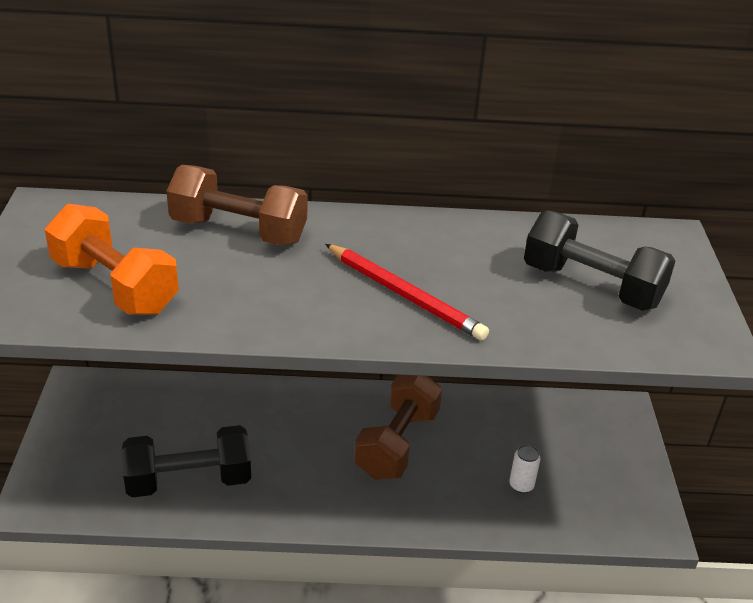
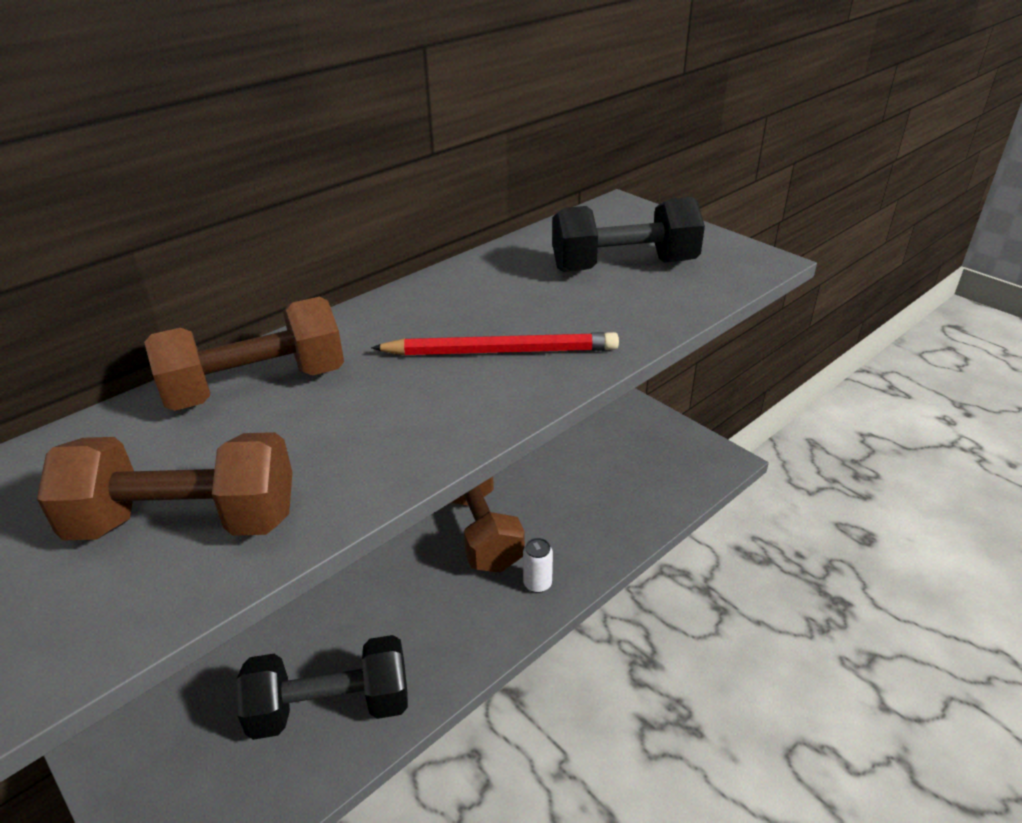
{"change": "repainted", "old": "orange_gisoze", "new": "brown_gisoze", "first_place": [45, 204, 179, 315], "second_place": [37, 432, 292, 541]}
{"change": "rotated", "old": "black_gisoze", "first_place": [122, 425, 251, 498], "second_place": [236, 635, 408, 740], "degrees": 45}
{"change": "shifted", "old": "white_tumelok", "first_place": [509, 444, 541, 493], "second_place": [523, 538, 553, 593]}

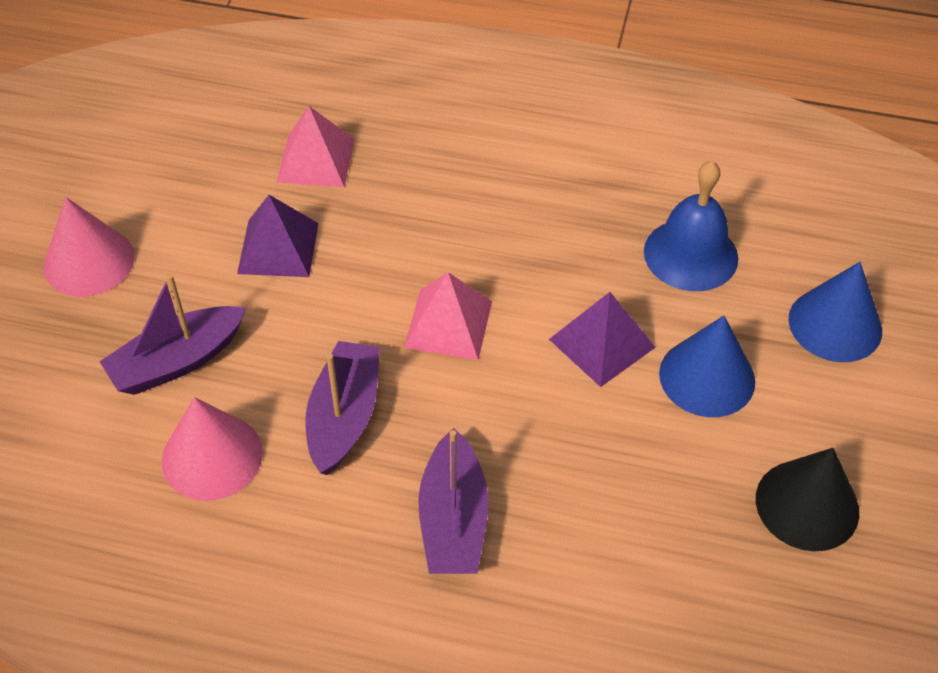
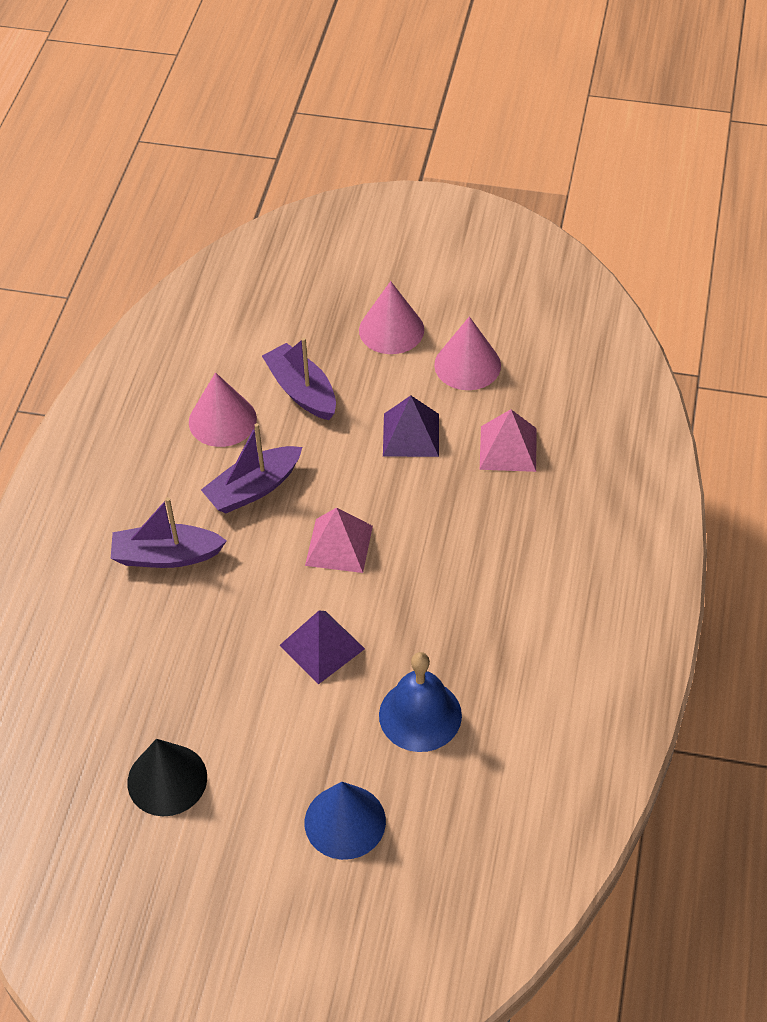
{"change": "rotated", "old": "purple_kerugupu", "first_place": [306, 341, 380, 475], "second_place": [201, 423, 302, 513], "degrees": 135}
{"change": "new", "new": "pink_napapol", "second_place": [434, 316, 501, 390]}
{"change": "gone", "old": "blue_napapol", "first_place": [659, 316, 755, 417]}

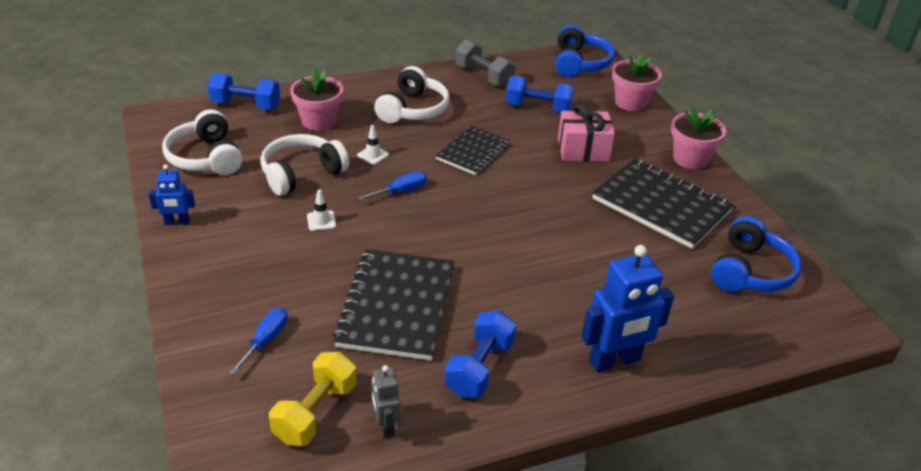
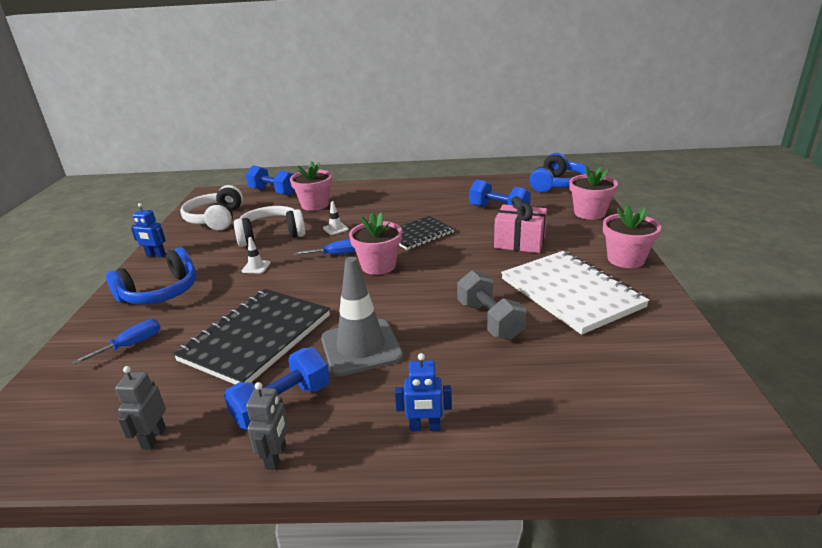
{"change": "shifted", "old": "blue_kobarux", "first_place": [711, 216, 802, 292], "second_place": [106, 247, 196, 305]}
{"change": "new", "new": "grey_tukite", "second_place": [246, 382, 289, 470]}
{"change": "new", "new": "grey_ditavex", "second_place": [321, 257, 403, 376]}
{"change": "new", "new": "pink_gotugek", "second_place": [349, 212, 402, 275]}
{"change": "scaled", "old": "blue_tukite", "first_place": [581, 245, 674, 372], "second_place": [395, 353, 452, 432], "factor": 0.54}
{"change": "shifted", "old": "grey_gisoze", "first_place": [455, 39, 515, 87], "second_place": [457, 270, 527, 340]}
{"change": "repainted", "old": "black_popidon", "new": "white_popidon", "first_place": [592, 158, 734, 249], "second_place": [501, 251, 650, 335]}
{"change": "gone", "old": "yellow_gisoze", "first_place": [269, 352, 357, 446]}
{"change": "gone", "old": "white_kobarux", "first_place": [374, 66, 450, 123]}

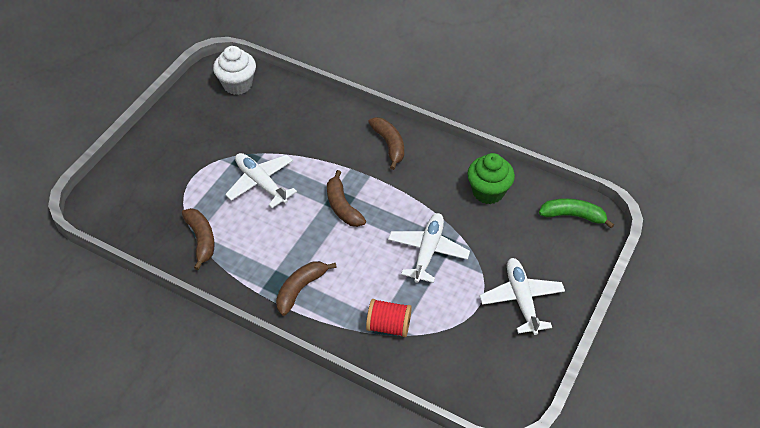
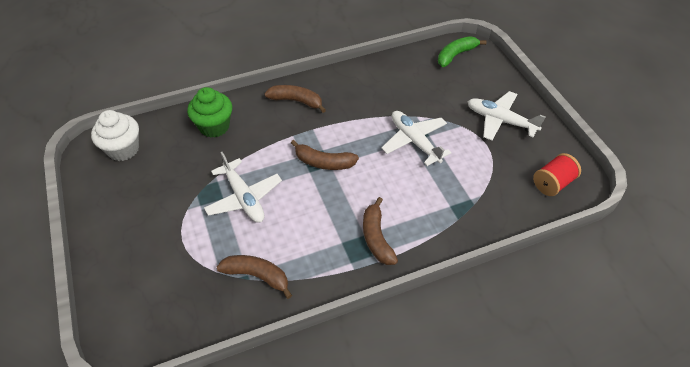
{"change": "shifted", "old": "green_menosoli", "first_place": [467, 153, 515, 204], "second_place": [187, 87, 232, 138]}
{"change": "rotated", "old": "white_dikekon", "first_place": [225, 153, 297, 208], "second_place": [204, 152, 282, 223], "degrees": -120}
{"change": "shifted", "old": "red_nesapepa", "first_place": [366, 299, 412, 337], "second_place": [533, 153, 581, 196]}

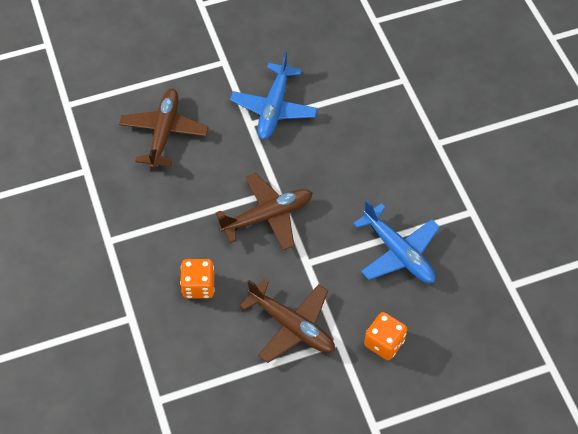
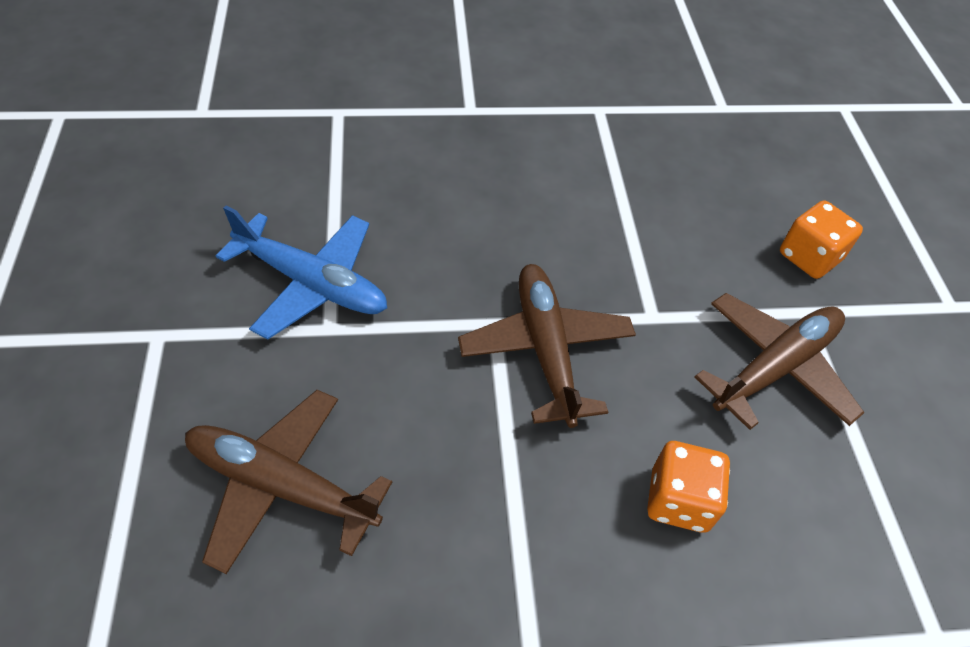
{"change": "gone", "old": "blue_dikekon", "first_place": [353, 200, 440, 283]}

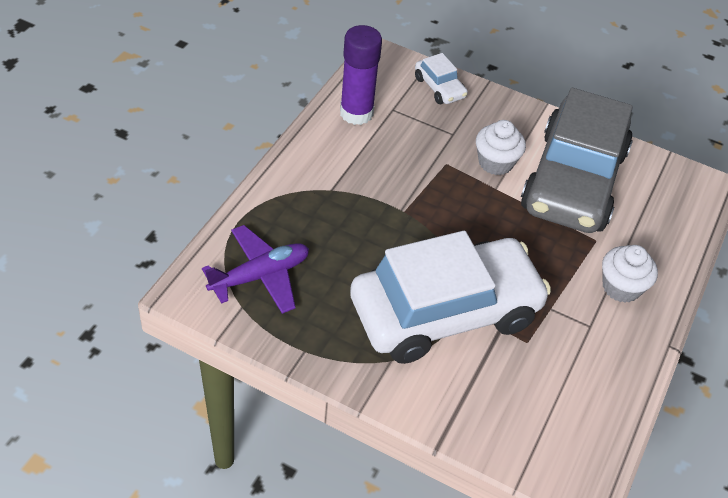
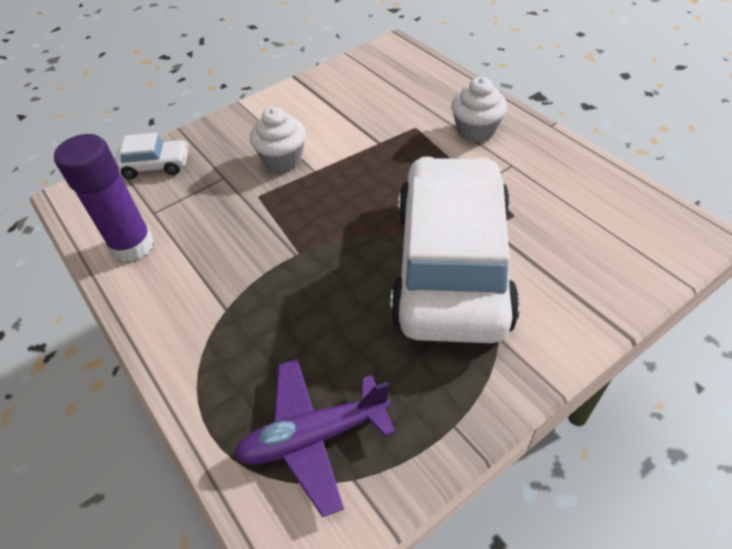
{"change": "rotated", "old": "purple_dikekon", "first_place": [202, 225, 309, 314], "second_place": [234, 359, 395, 517], "degrees": -105}
{"change": "gone", "old": "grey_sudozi", "first_place": [521, 88, 633, 233]}

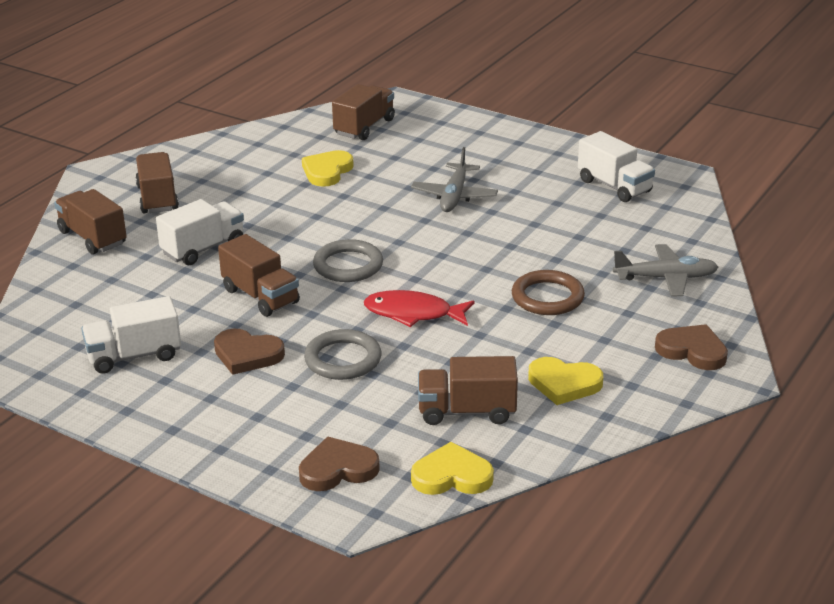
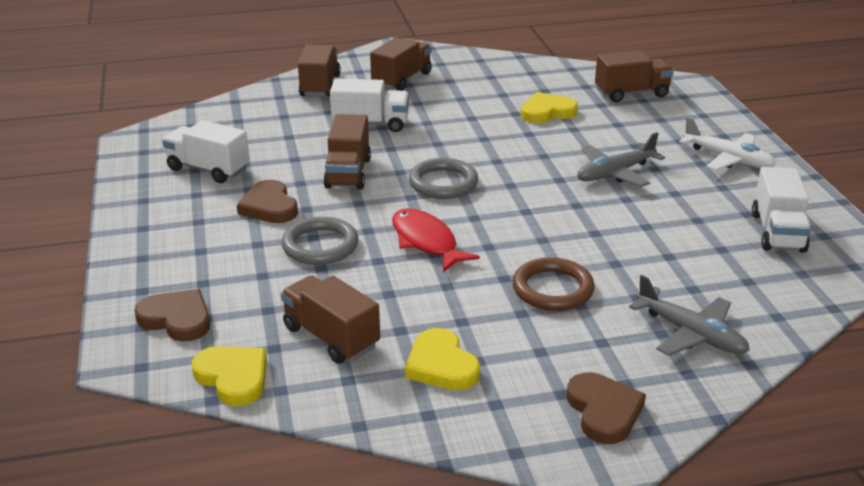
{"change": "new", "new": "white_dikekon", "second_place": [679, 117, 776, 171]}

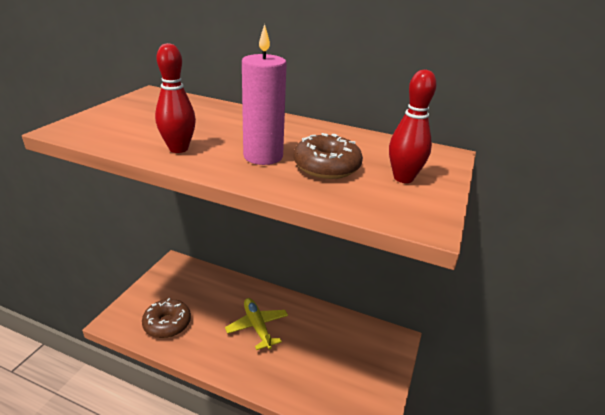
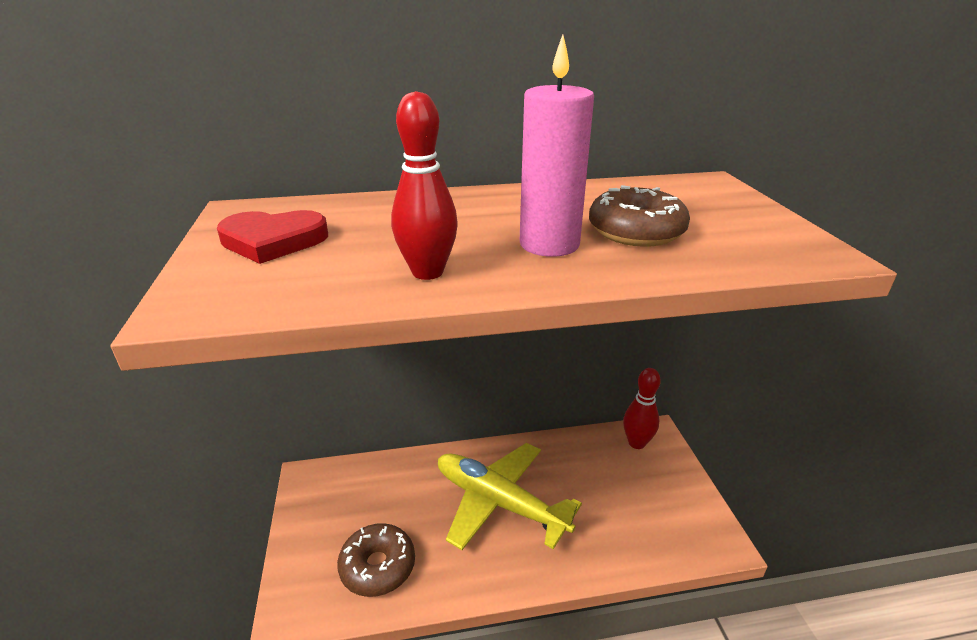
{"change": "new", "new": "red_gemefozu", "second_place": [217, 210, 328, 264]}
{"change": "scaled", "old": "yellow_dikekon", "first_place": [225, 298, 288, 350], "second_place": [438, 443, 582, 550], "factor": 1.56}
{"change": "shifted", "old": "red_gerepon", "first_place": [389, 70, 437, 183], "second_place": [623, 368, 661, 449]}

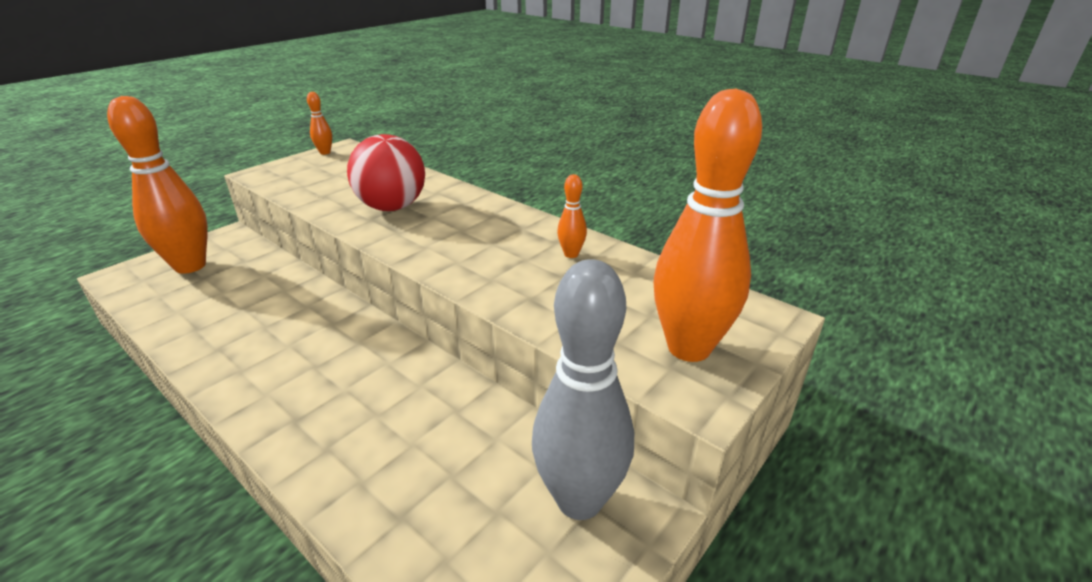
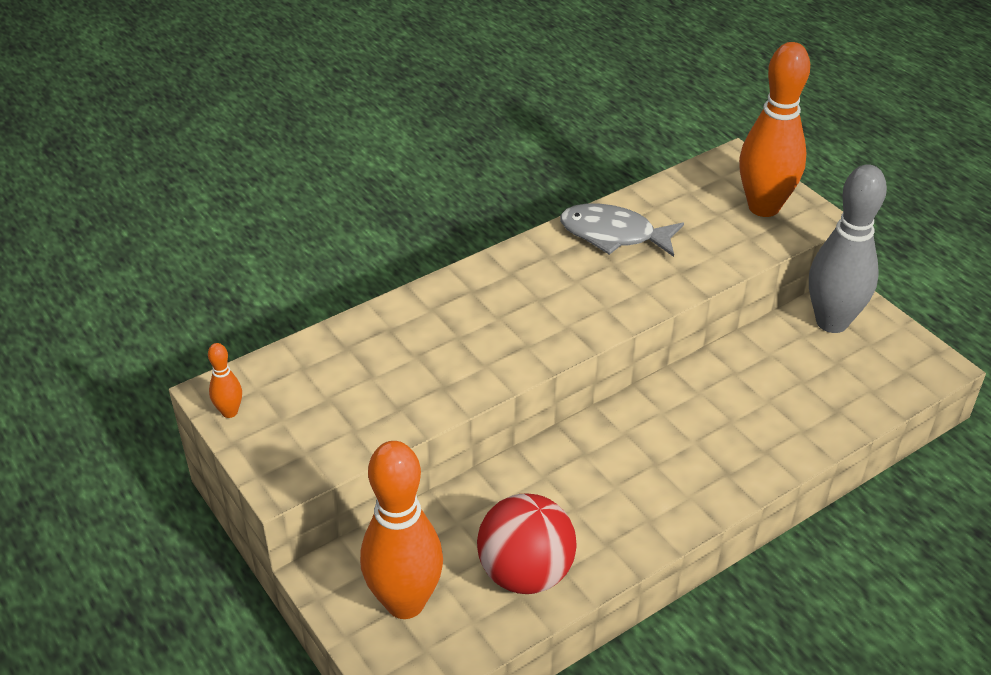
{"change": "shifted", "old": "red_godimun", "first_place": [347, 134, 425, 211], "second_place": [477, 493, 577, 594]}
{"change": "swapped", "old": "orange_gerepon", "new": "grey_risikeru", "first_place": [557, 174, 587, 258], "second_place": [560, 204, 684, 257]}

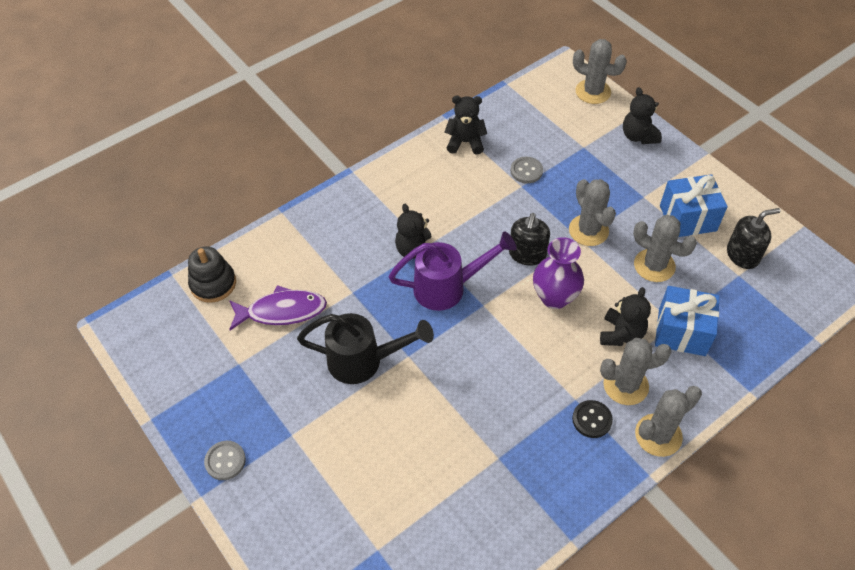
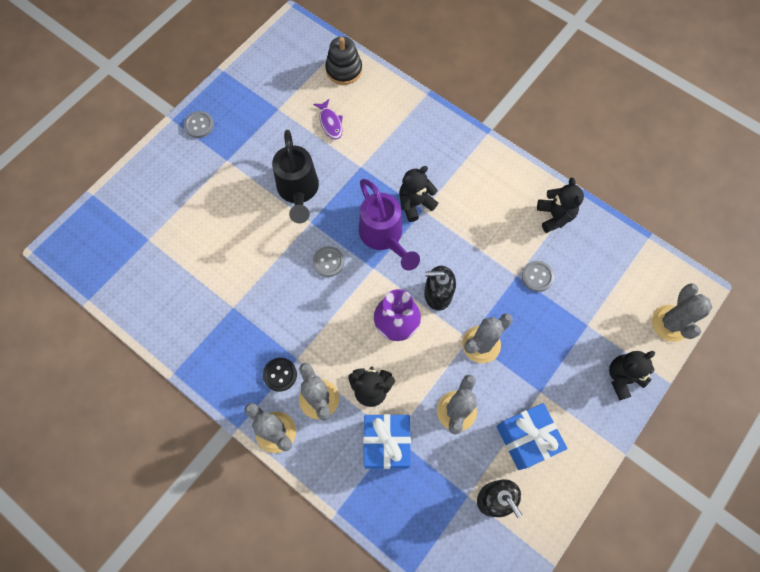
{"change": "scaled", "old": "purple_risikeru", "first_place": [229, 285, 327, 330], "second_place": [313, 99, 343, 139], "factor": 0.61}
{"change": "new", "new": "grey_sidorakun", "second_place": [313, 246, 344, 277]}

